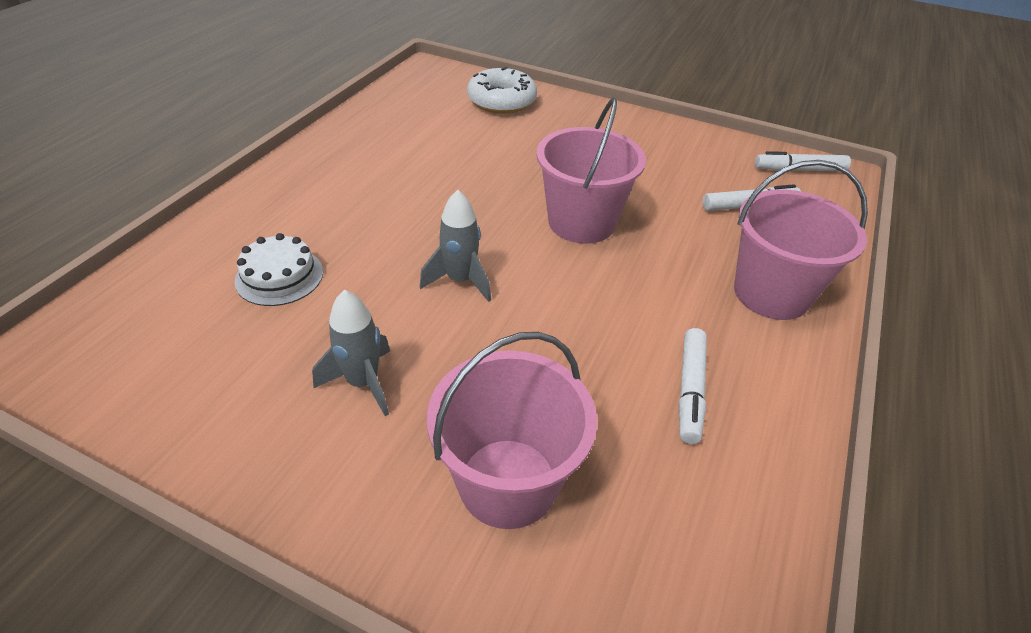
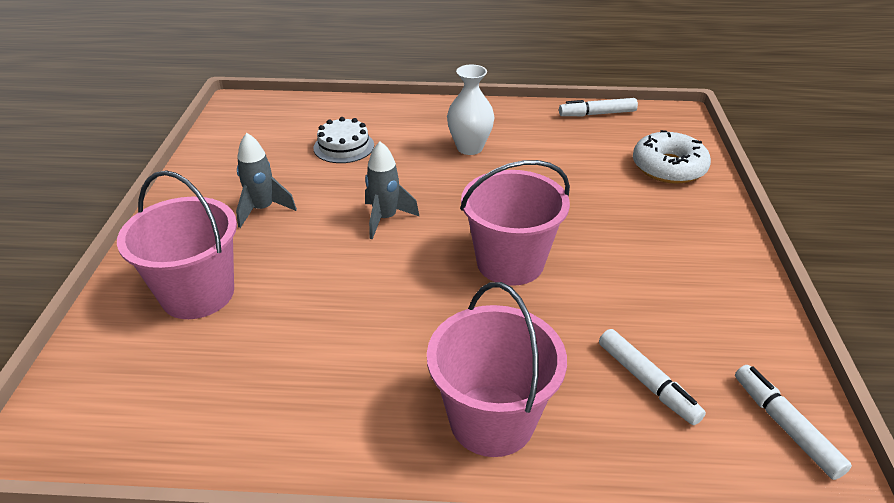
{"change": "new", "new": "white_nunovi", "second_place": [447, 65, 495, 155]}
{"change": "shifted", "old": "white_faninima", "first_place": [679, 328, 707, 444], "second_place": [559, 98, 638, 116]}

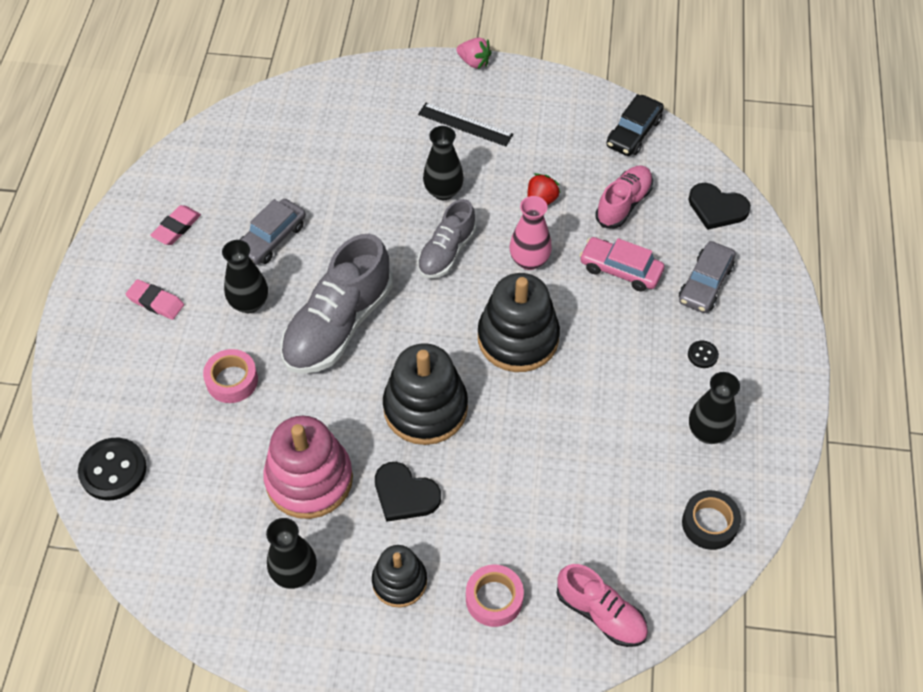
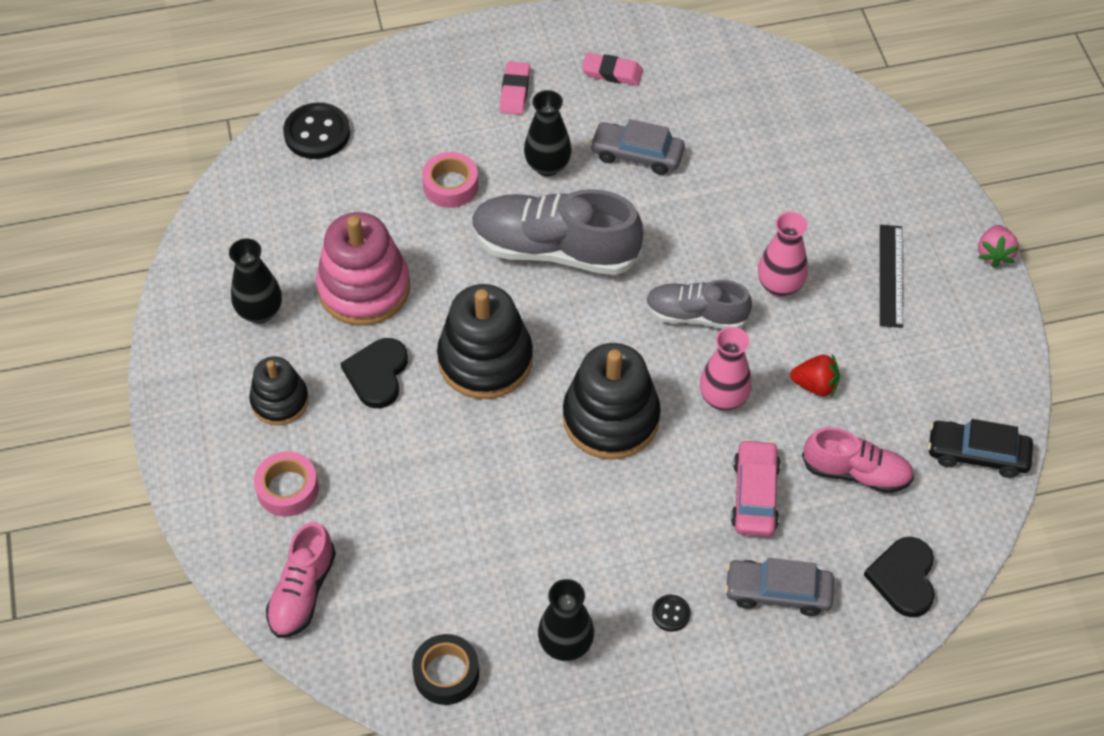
{"change": "repainted", "old": "black_nunovi", "new": "pink_nunovi", "first_place": [423, 126, 464, 200], "second_place": [758, 212, 808, 297]}

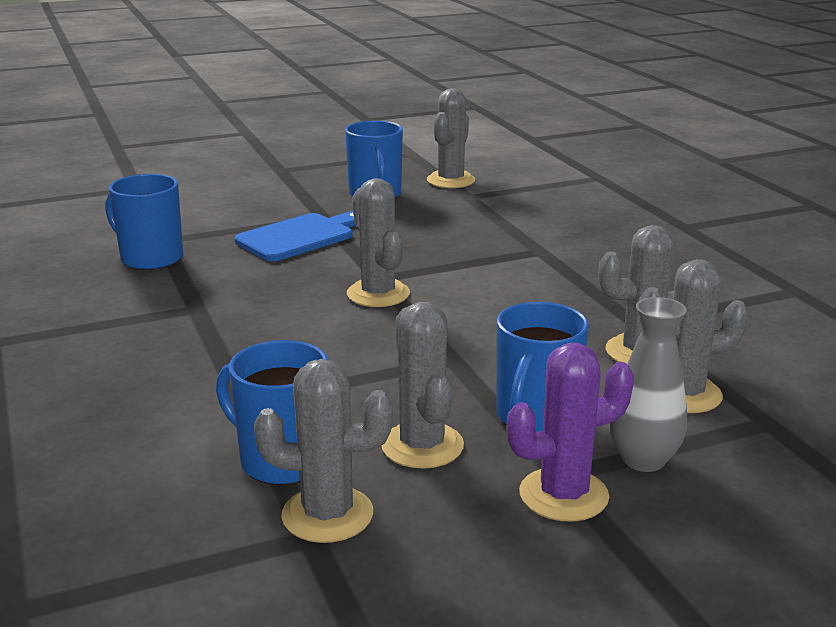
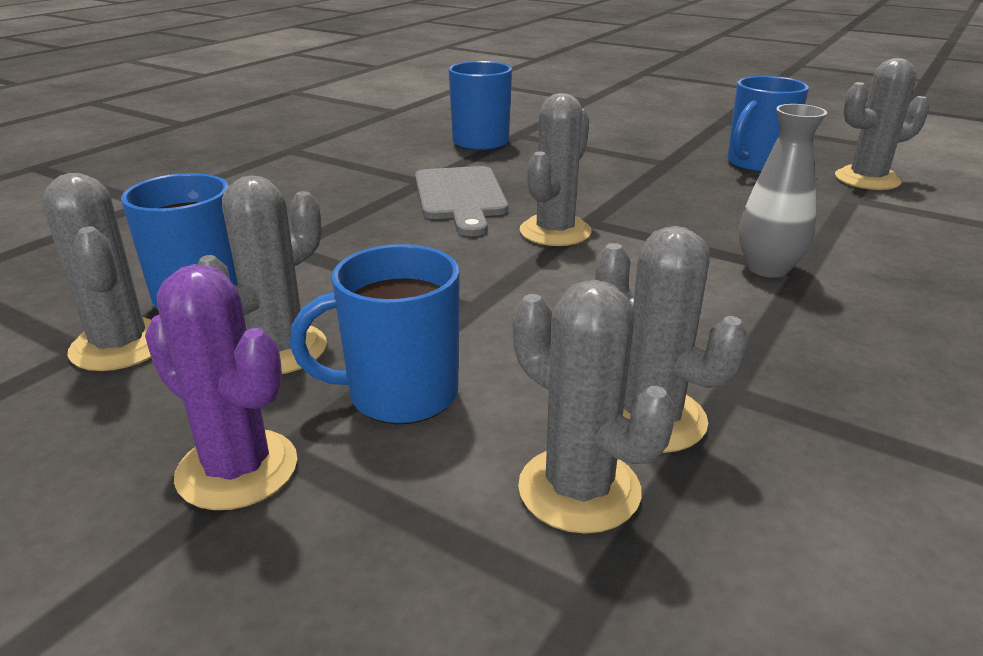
{"change": "new", "new": "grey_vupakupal", "second_place": [415, 166, 508, 236]}
{"change": "shifted", "old": "grey_nunovi", "first_place": [610, 297, 687, 472], "second_place": [739, 104, 827, 278]}
{"change": "gone", "old": "blue_vupakupal", "first_place": [235, 211, 356, 261]}

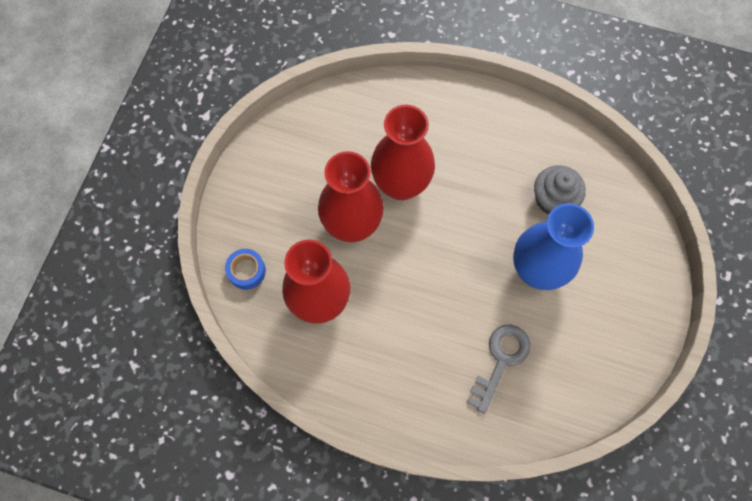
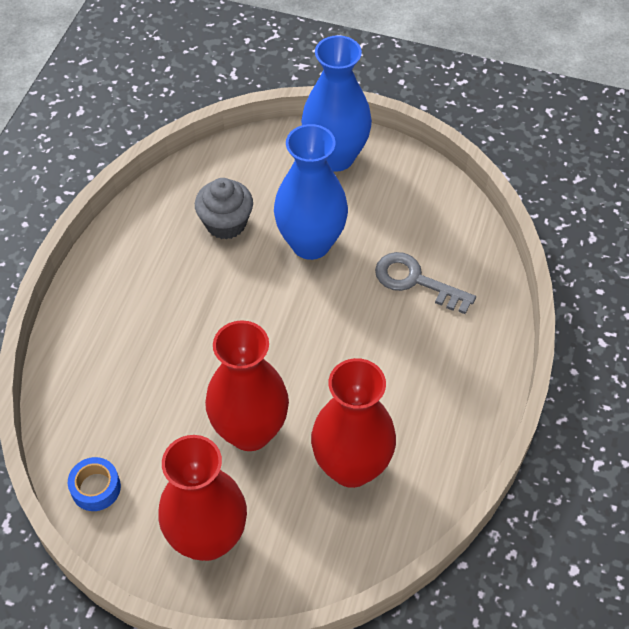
{"change": "shifted", "old": "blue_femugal", "first_place": [225, 249, 266, 290], "second_place": [68, 457, 121, 511]}
{"change": "shifted", "old": "red_nunovi", "first_place": [371, 105, 435, 200], "second_place": [158, 435, 247, 561]}
{"change": "new", "new": "blue_nunovi", "second_place": [301, 35, 372, 172]}

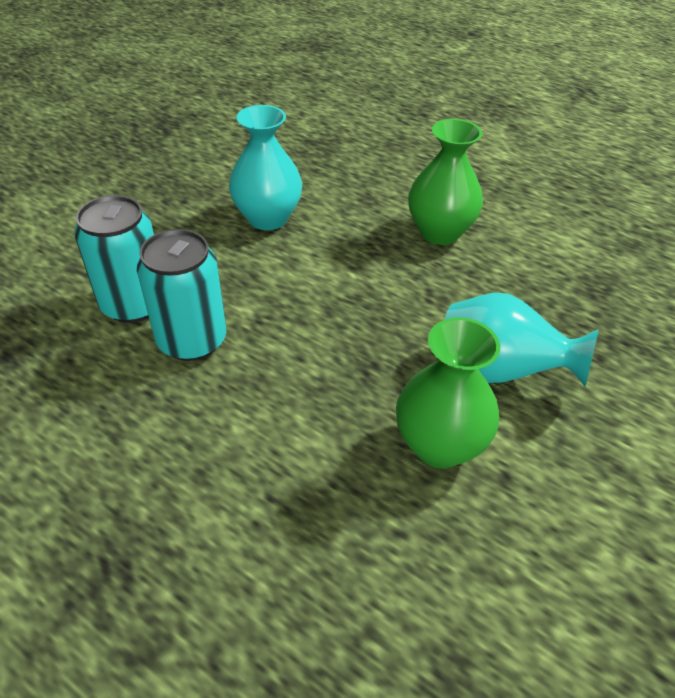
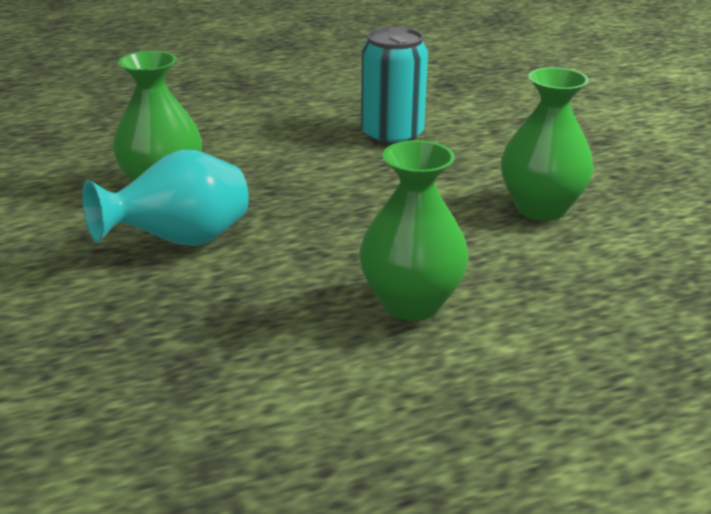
{"change": "repainted", "old": "turquoise_nunovi", "new": "green_nunovi", "first_place": [229, 105, 302, 230], "second_place": [501, 67, 594, 221]}
{"change": "gone", "old": "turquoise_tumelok", "first_place": [74, 195, 154, 323]}

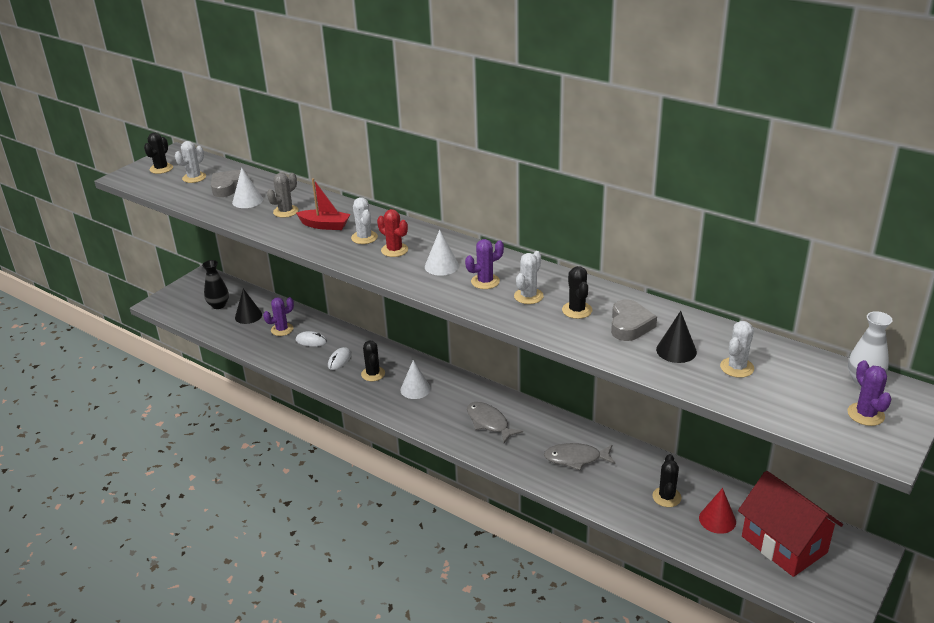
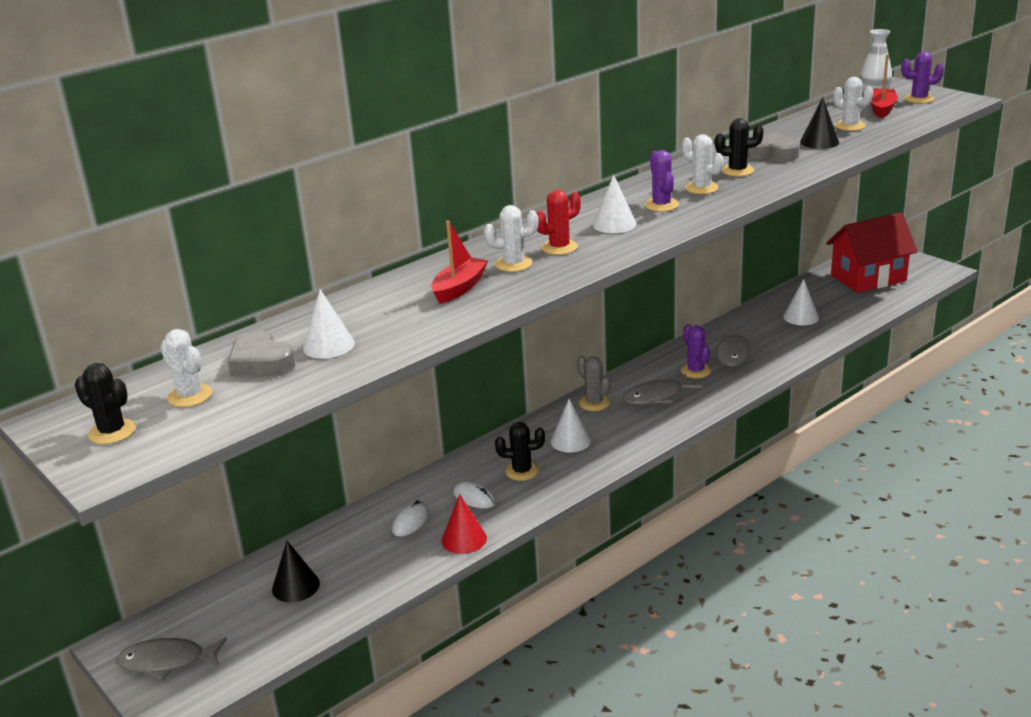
{"change": "new", "new": "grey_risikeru", "second_place": [116, 637, 227, 681]}
{"change": "shifted", "old": "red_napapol", "first_place": [699, 488, 736, 534], "second_place": [441, 494, 487, 554]}
{"change": "shifted", "old": "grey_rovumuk", "first_place": [267, 173, 299, 218], "second_place": [577, 356, 610, 411]}
{"change": "shifted", "old": "purple_rovumuk", "first_place": [263, 297, 294, 336], "second_place": [681, 324, 711, 378]}
{"change": "swapped", "old": "black_rovumuk", "new": "white_napapol", "first_place": [652, 454, 682, 507], "second_place": [783, 279, 819, 325]}
{"change": "new", "new": "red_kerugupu", "second_place": [871, 54, 898, 118]}
{"change": "gone", "old": "black_nunovi", "first_place": [202, 260, 229, 309]}

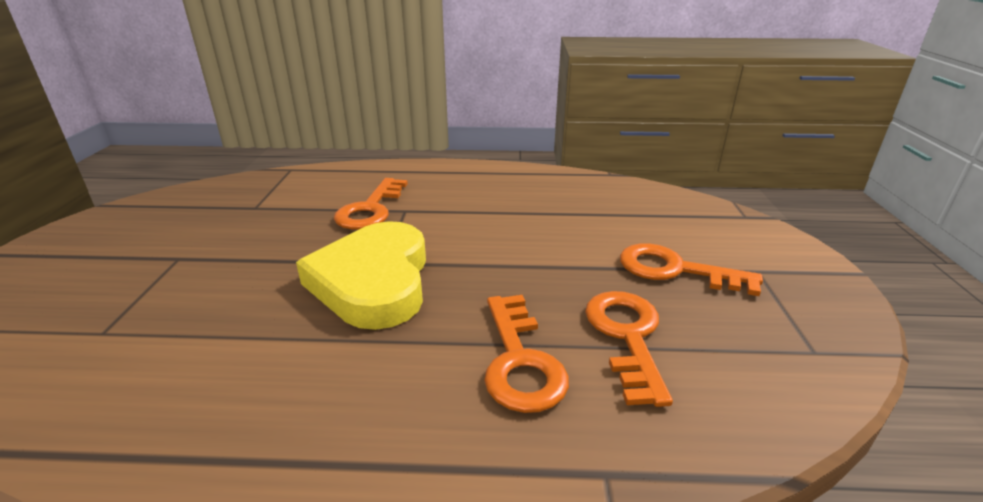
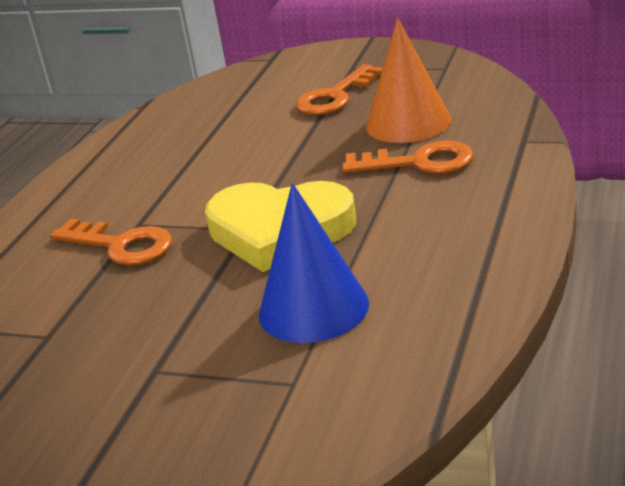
{"change": "new", "new": "blue_napapol", "second_place": [259, 183, 369, 343]}
{"change": "swapped", "old": "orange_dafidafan", "new": "orange_napapol", "first_place": [585, 291, 673, 407], "second_place": [366, 18, 451, 143]}

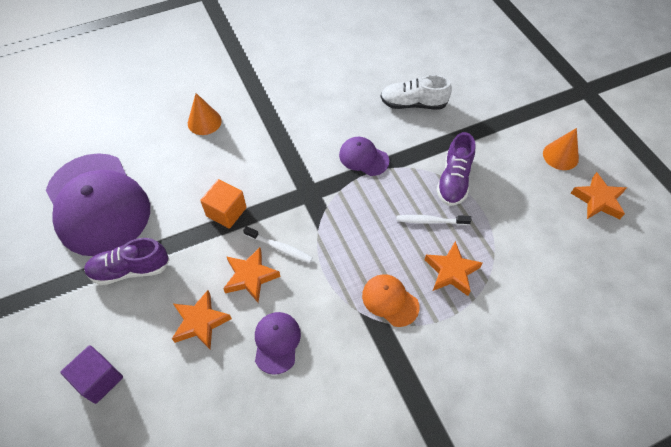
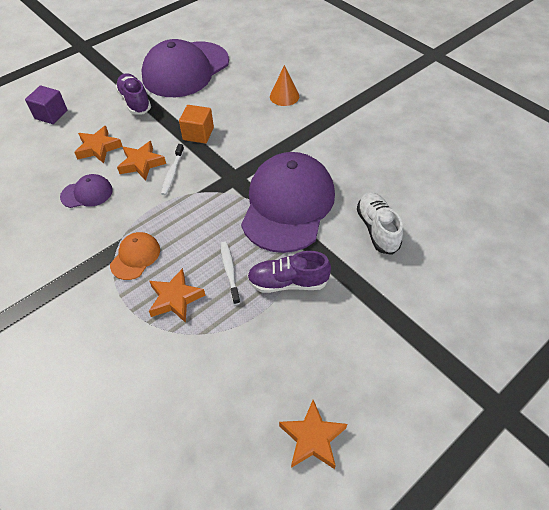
{"change": "scaled", "old": "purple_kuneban", "first_place": [339, 137, 389, 176], "second_place": [241, 152, 335, 253], "factor": 2.27}
{"change": "gone", "old": "orange_napapol", "first_place": [543, 128, 579, 170]}

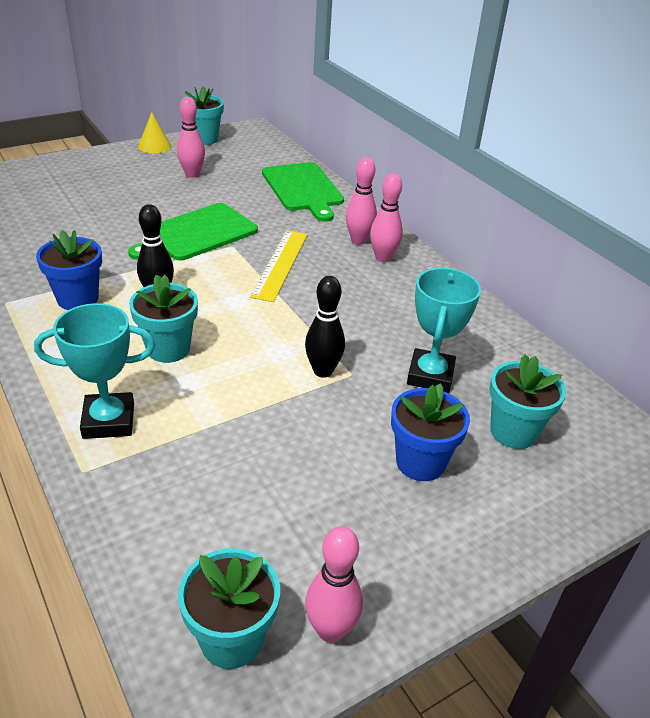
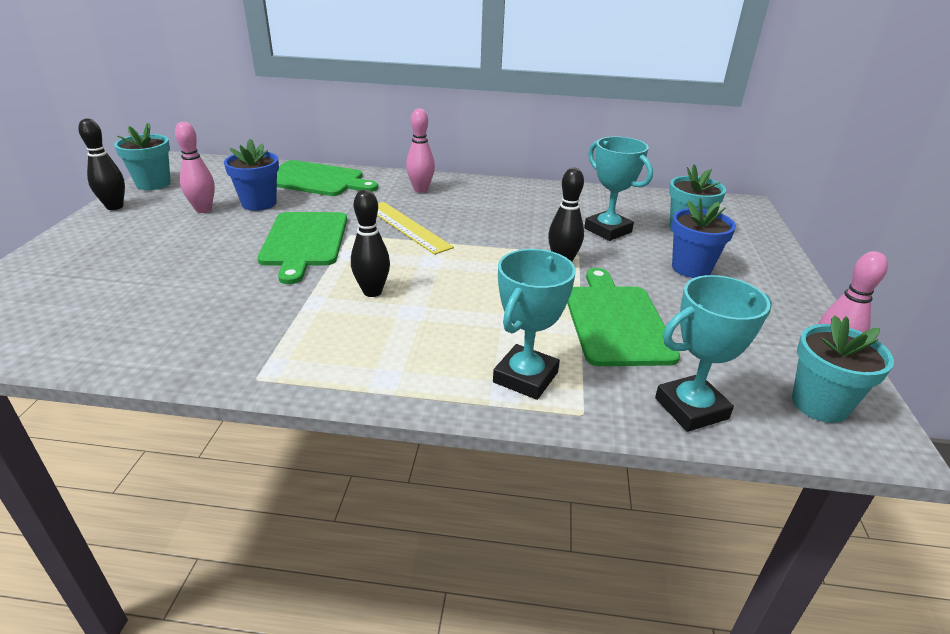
{"change": "swapped", "old": "yellow_napapol", "new": "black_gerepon", "first_place": [138, 112, 172, 153], "second_place": [78, 119, 125, 210]}
{"change": "shifted", "old": "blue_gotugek", "first_place": [36, 230, 102, 310], "second_place": [224, 139, 279, 211]}
{"change": "new", "new": "green_vupakupal", "second_place": [567, 268, 680, 366]}
{"change": "new", "new": "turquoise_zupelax", "second_place": [655, 275, 772, 432]}
{"change": "gone", "old": "turquoise_gotugek", "first_place": [129, 274, 198, 363]}
{"change": "gone", "old": "pink_gerepon", "first_place": [370, 173, 403, 262]}

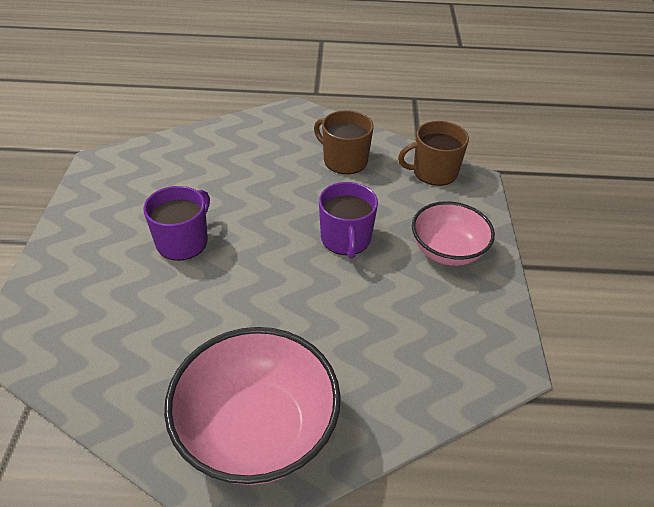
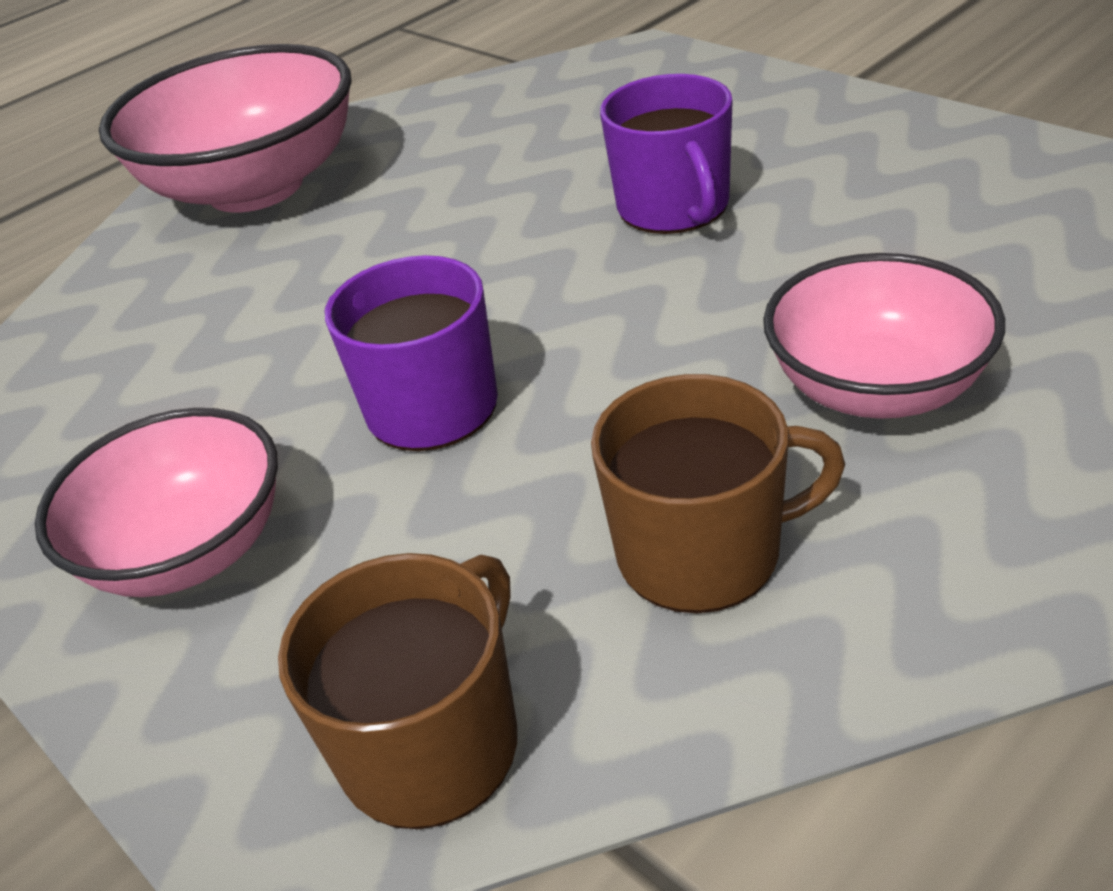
{"change": "new", "new": "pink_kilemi", "second_place": [763, 253, 1005, 419]}

